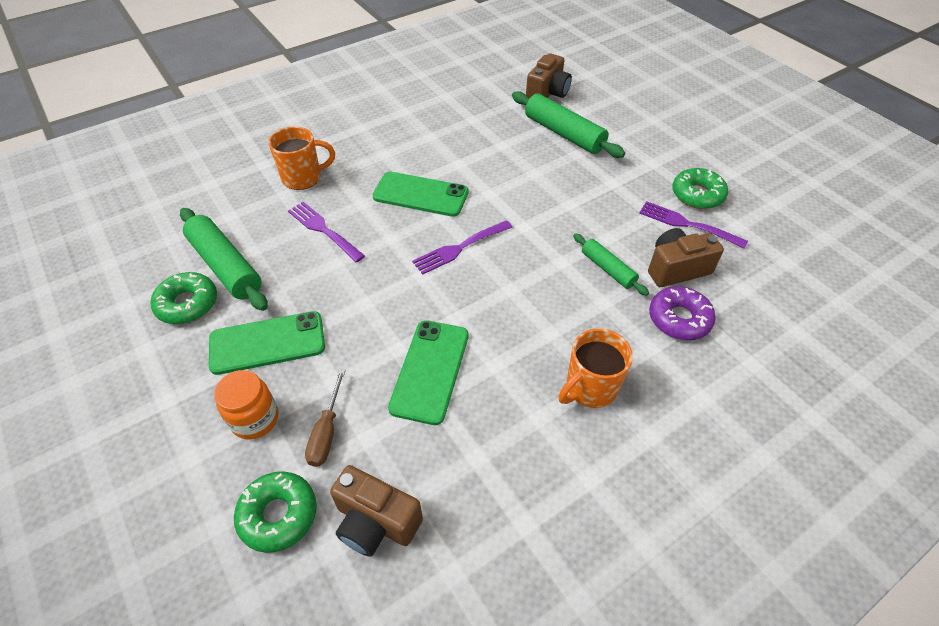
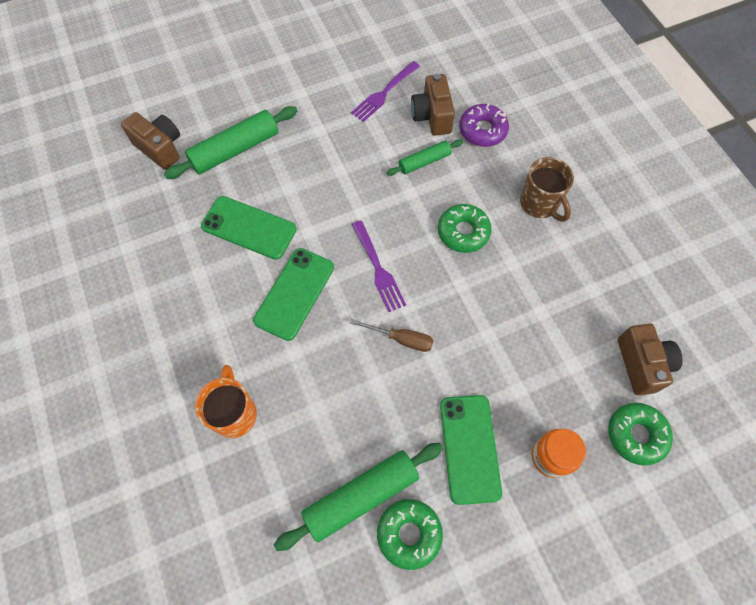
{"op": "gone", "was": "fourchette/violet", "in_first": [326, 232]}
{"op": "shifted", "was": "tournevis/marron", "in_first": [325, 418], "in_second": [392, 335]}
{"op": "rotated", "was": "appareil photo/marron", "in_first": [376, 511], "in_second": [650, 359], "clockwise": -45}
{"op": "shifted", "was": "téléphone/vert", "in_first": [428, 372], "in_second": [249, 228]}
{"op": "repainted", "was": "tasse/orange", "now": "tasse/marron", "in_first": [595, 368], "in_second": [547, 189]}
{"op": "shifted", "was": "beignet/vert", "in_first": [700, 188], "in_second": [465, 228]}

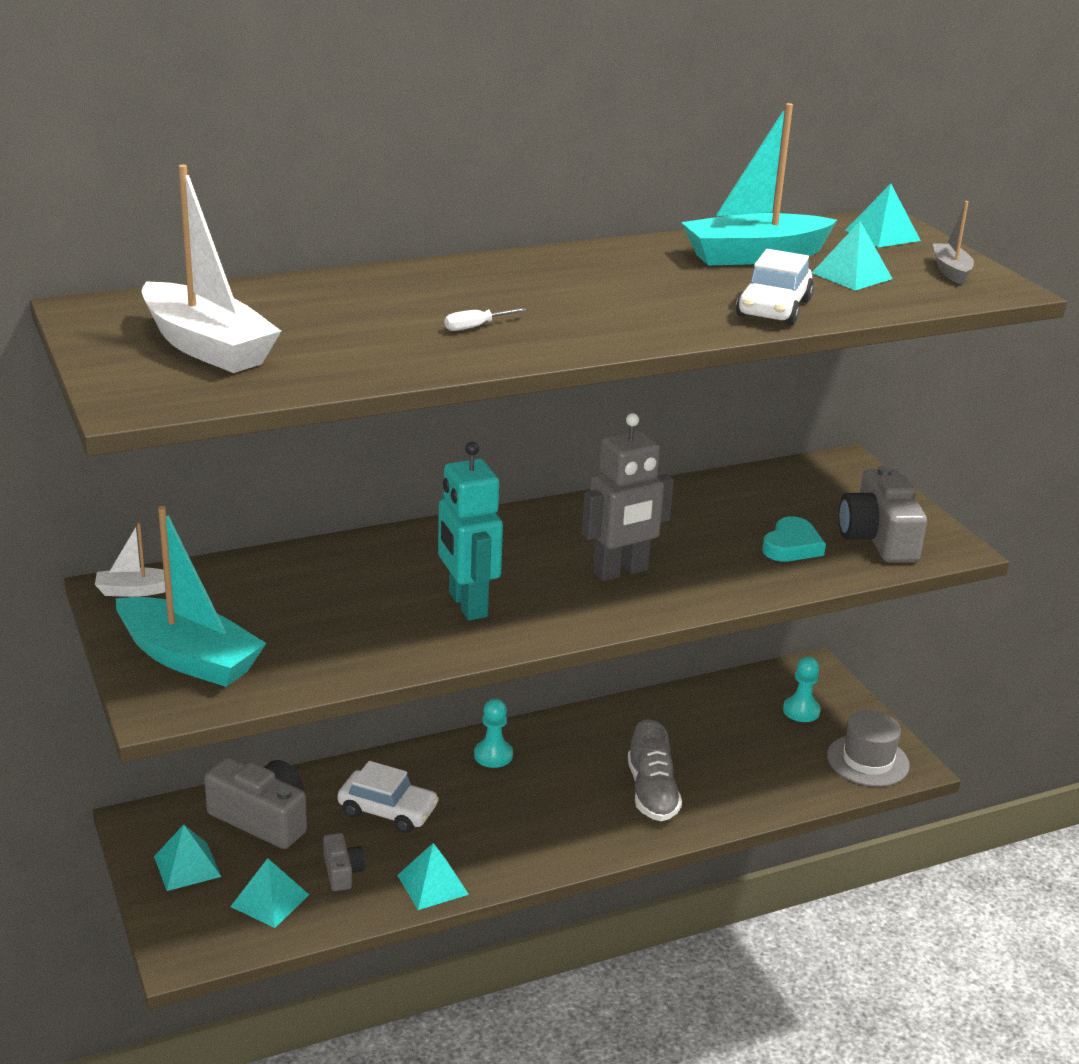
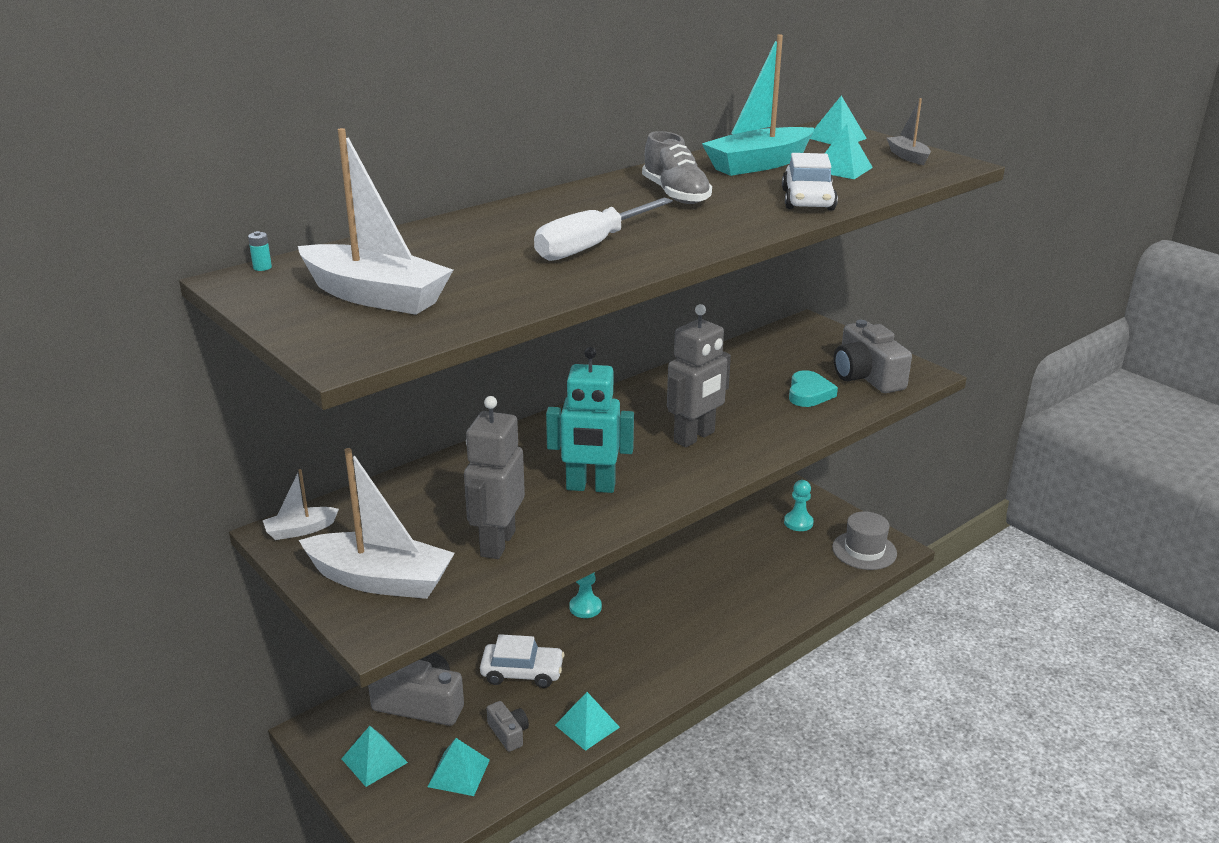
{"op": "repainted", "was": "bateau/turquoise", "now": "bateau/blanc", "in_first": [191, 596], "in_second": [377, 523]}
{"op": "rotated", "was": "robot/turquoise", "in_first": [470, 531], "in_second": [590, 420], "clockwise": -45}
{"op": "scaled", "was": "tournevis/blanc", "in_first": [486, 319], "in_second": [603, 229], "ratio": 2.38}
{"op": "shifted", "was": "chaussure/gris", "in_first": [655, 770], "in_second": [677, 167]}
{"op": "new", "now": "pile/turquoise", "in_second": [260, 251]}
{"op": "new", "now": "robot/gris", "in_second": [494, 477]}

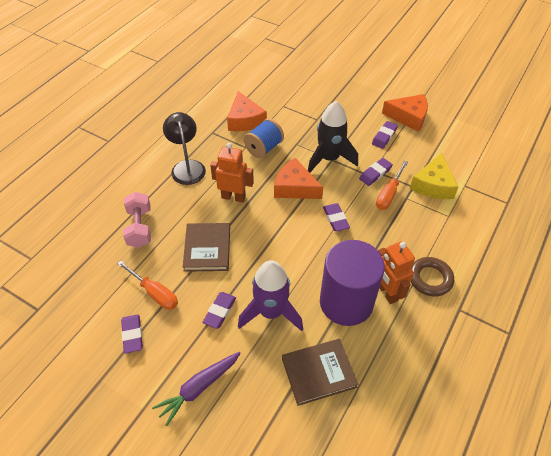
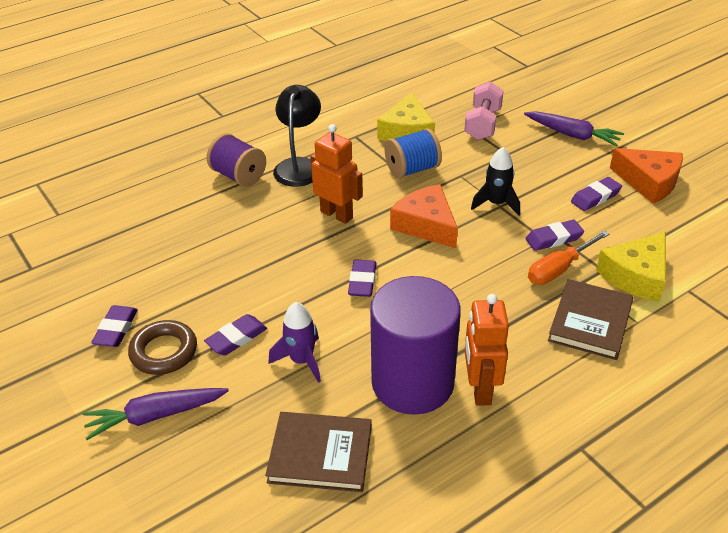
{"op": "gone", "was": "tournevis/orange", "in_first": [147, 285]}
{"op": "shifted", "was": "haltère/rose", "in_first": [137, 220], "in_second": [484, 111]}
{"op": "shifted", "was": "livre/marron", "in_first": [206, 247], "in_second": [591, 319]}
{"op": "repainted", "was": "fromage/orange", "now": "fromage/jaune", "in_first": [247, 111], "in_second": [406, 116]}
{"op": "scaled", "was": "fusée/violet", "in_first": [270, 295], "in_second": [295, 342], "ratio": 0.62}
{"op": "scaled", "was": "fusée/noir", "in_first": [333, 137], "in_second": [495, 181], "ratio": 0.62}
{"op": "shifted", "was": "gomme/violet", "in_first": [336, 217], "in_second": [362, 278]}
{"op": "shifted", "was": "anneau/marron", "in_first": [432, 277], "in_second": [162, 347]}
{"op": "new", "now": "bobine/violet", "in_second": [236, 160]}
{"op": "new", "now": "carotte/violet", "in_second": [574, 128]}

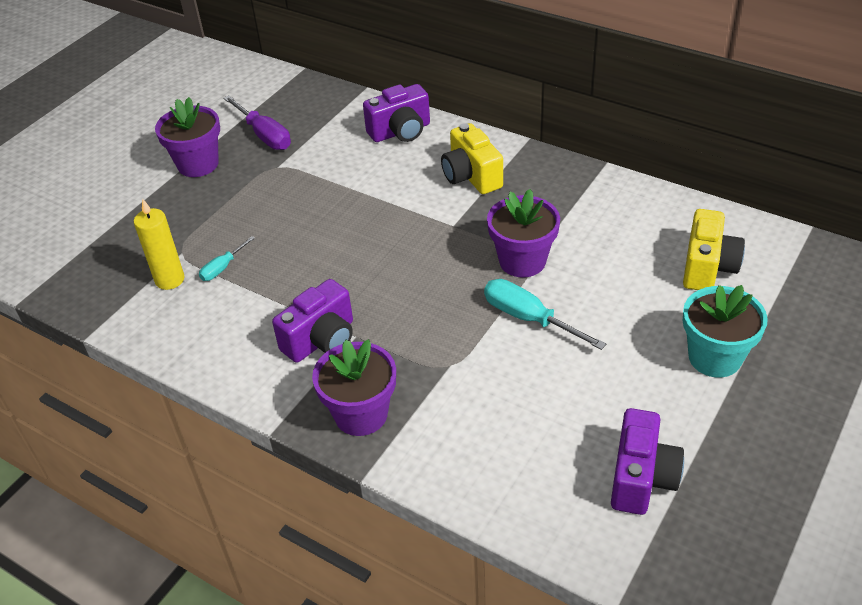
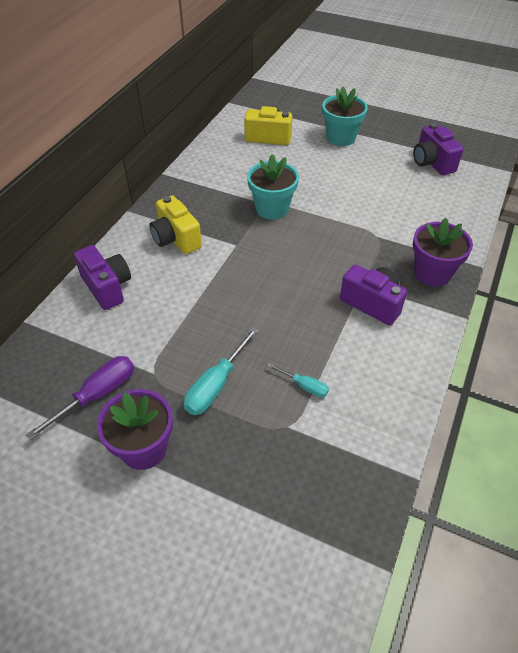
{"op": "gone", "was": "bougie/jaune", "in_first": [159, 244]}
{"op": "rotated", "was": "appareil photo/jaune", "in_first": [472, 158], "in_second": [175, 224], "clockwise": 90}
{"op": "shifted", "was": "tournevis/turquoise", "in_first": [545, 314], "in_second": [221, 371]}
{"op": "repainted", "was": "pot de fleurs/violet", "now": "pot de fleurs/turquoise", "in_first": [523, 233], "in_second": [273, 187]}
{"op": "rotated", "was": "appareil photo/violet", "in_first": [647, 461], "in_second": [438, 149], "clockwise": -120}

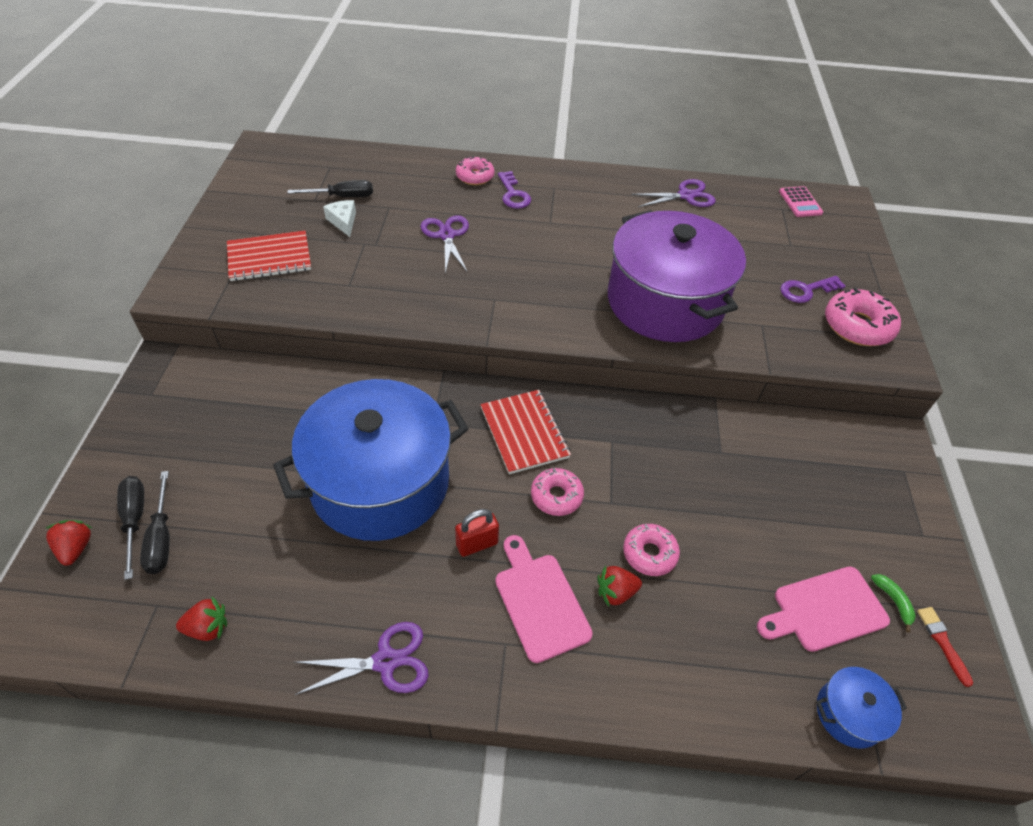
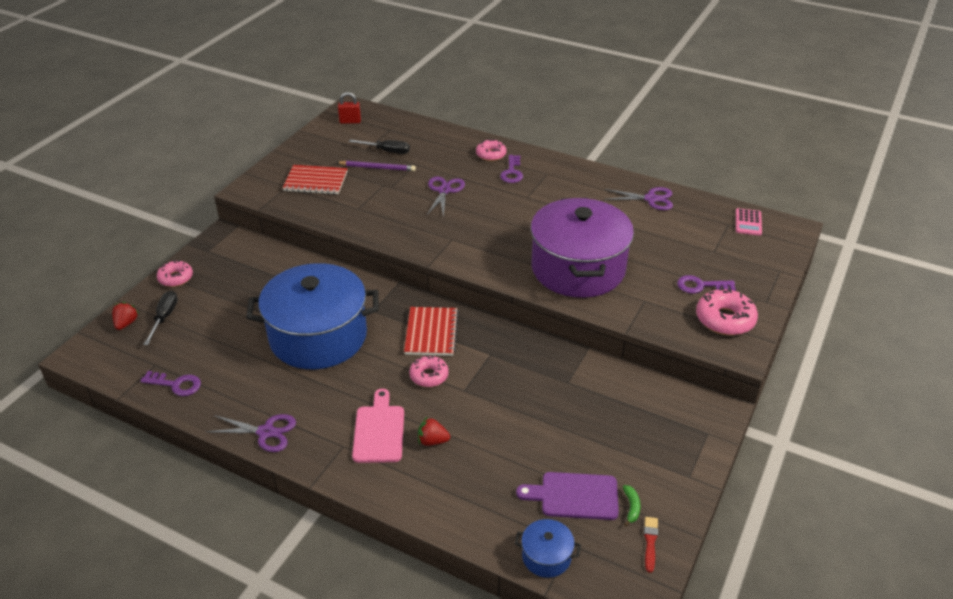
{"op": "gone", "was": "tournevis/noir", "in_first": [155, 522]}
{"op": "swapped", "was": "fraise/rouge", "now": "clé/violet", "in_first": [201, 619], "in_second": [170, 383]}
{"op": "swapped", "was": "fromage/blanc", "now": "crayon/violet", "in_first": [339, 218], "in_second": [376, 166]}
{"op": "shifted", "was": "cadenas/rouge", "in_first": [477, 533], "in_second": [349, 108]}
{"op": "shifted", "was": "beignet/rose", "in_first": [651, 550], "in_second": [175, 273]}
{"op": "repainted", "was": "planche à découper/rose", "now": "planche à découper/violet", "in_first": [823, 609], "in_second": [567, 496]}

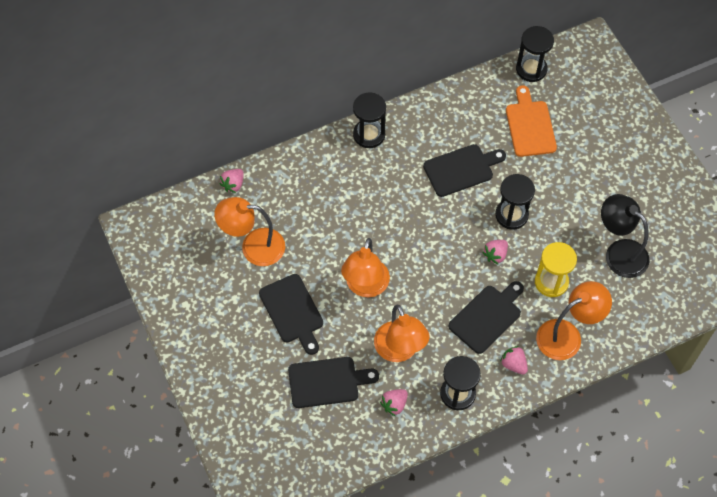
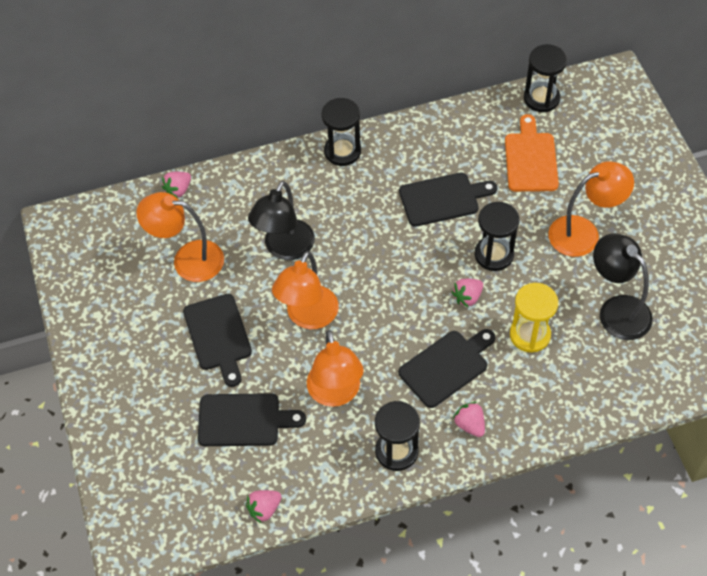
{"op": "shifted", "was": "fraise/rose", "in_first": [394, 402], "in_second": [264, 506]}
{"op": "shifted", "was": "lampe/orange", "in_first": [574, 320], "in_second": [591, 209]}
{"op": "new", "now": "lampe/noir", "in_second": [281, 220]}

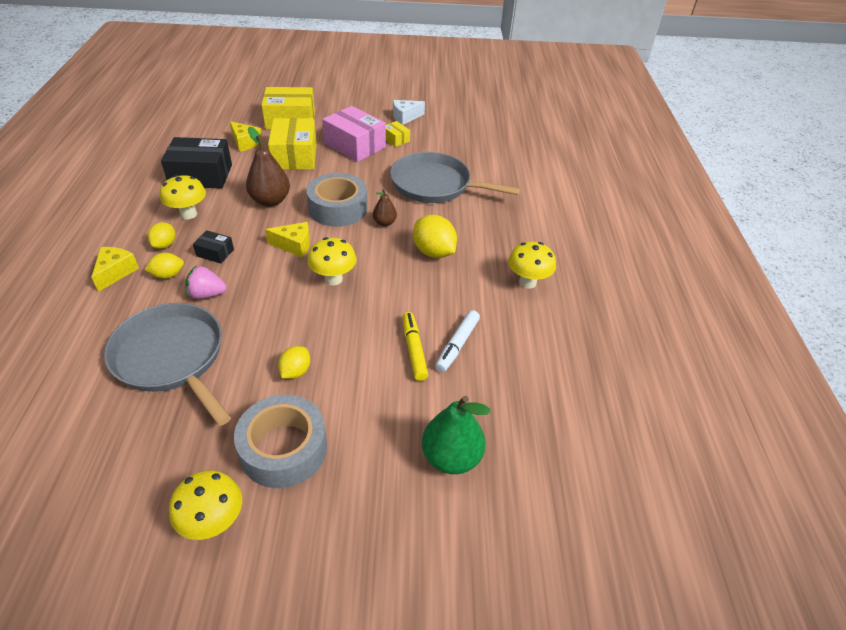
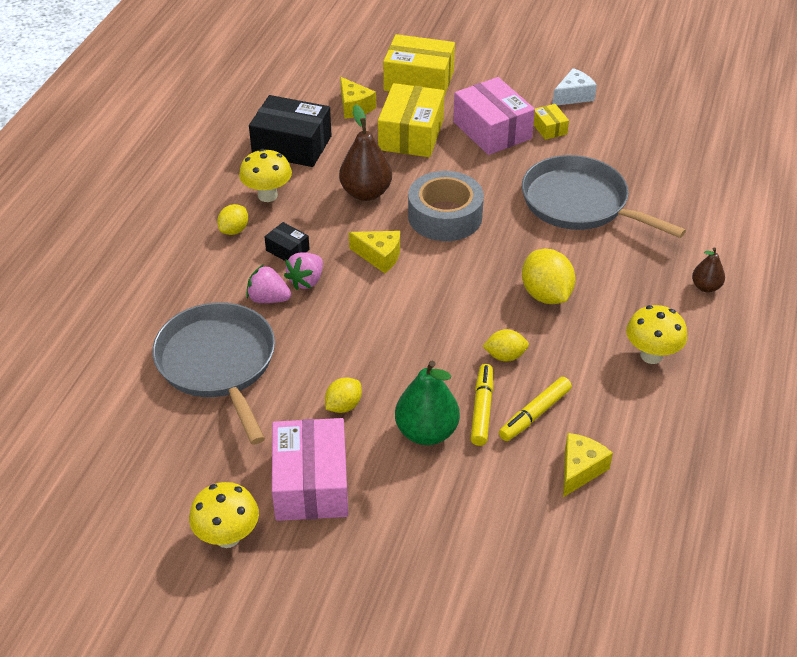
{"op": "shifted", "was": "fromage/jaune", "in_first": [115, 269], "in_second": [588, 465]}
{"op": "shifted", "was": "citron/jaune", "in_first": [164, 266], "in_second": [505, 345]}
{"op": "swapped", "was": "ruban adhésif/gris", "now": "boîte/rose", "in_first": [280, 441], "in_second": [310, 469]}
{"op": "gone", "was": "champignon/jaune", "in_first": [332, 261]}
{"op": "shifted", "was": "poire/marron", "in_first": [385, 207], "in_second": [708, 269]}
{"op": "rotated", "was": "fromage/blanc", "in_first": [409, 112], "in_second": [574, 86], "clockwise": 150}
{"op": "shifted", "was": "poire/vert", "in_first": [456, 435], "in_second": [427, 402]}
{"op": "repainted", "was": "feutre/blanc", "now": "feutre/jaune", "in_first": [457, 341], "in_second": [535, 409]}
{"op": "new", "now": "fraise/rose", "in_second": [303, 271]}

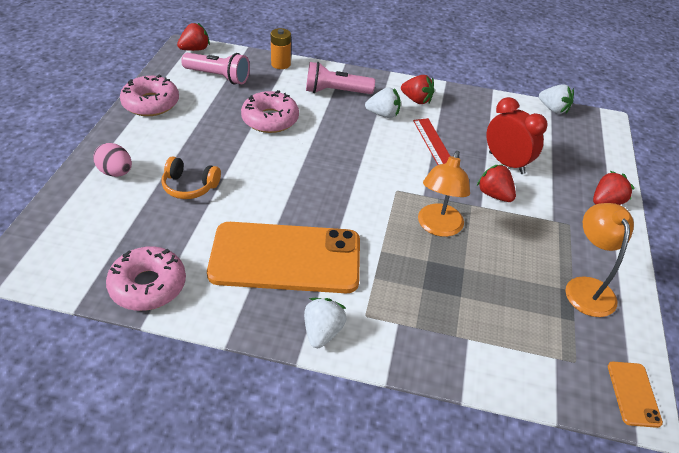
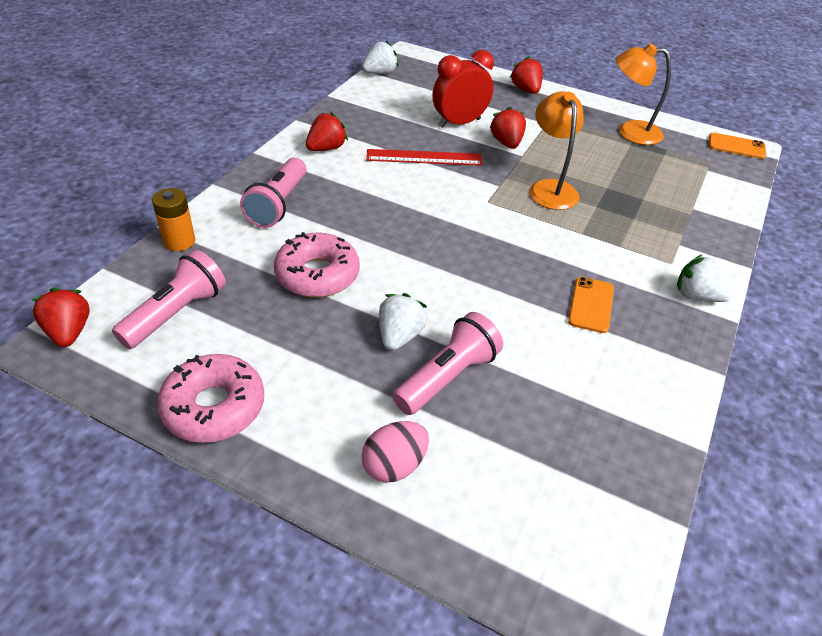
{"op": "gone", "was": "beignet/rose", "in_first": [146, 278]}
{"op": "swapped", "was": "casque audio/orange", "now": "lampe de poche/rose", "in_first": [191, 178], "in_second": [447, 363]}
{"op": "scaled", "was": "téléphone/orange", "in_first": [283, 257], "in_second": [591, 305], "ratio": 0.41}
{"op": "shifted", "was": "fraise/blanc", "in_first": [383, 102], "in_second": [403, 321]}
{"op": "rotated", "was": "lampe/orange", "in_first": [444, 194], "in_second": [556, 150], "clockwise": -135}
{"op": "rotated", "was": "fraise/rouge", "in_first": [496, 183], "in_second": [508, 127], "clockwise": 105}

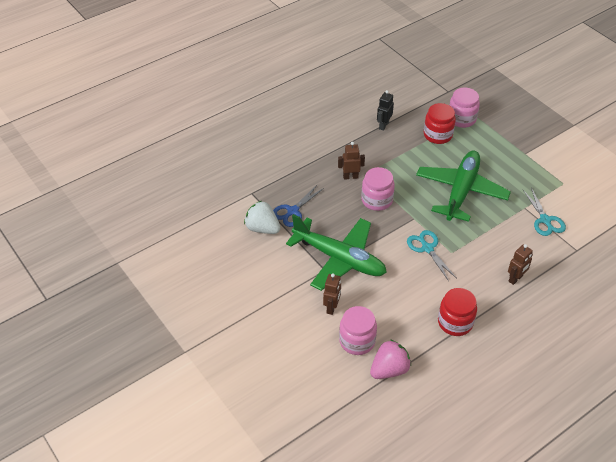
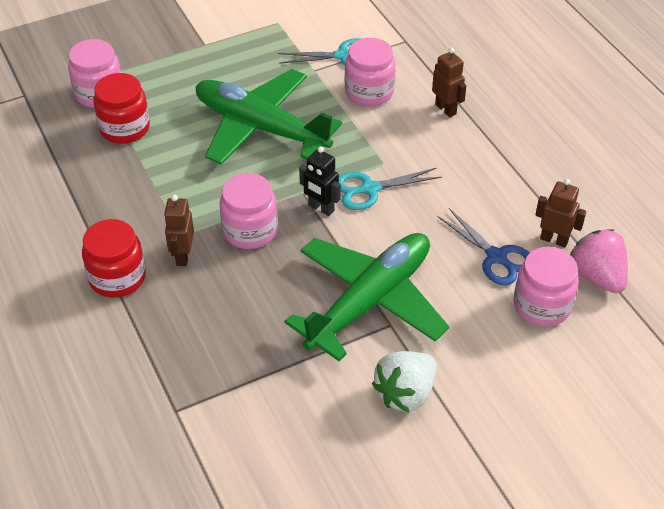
{"op": "shifted", "was": "fraise/blanc", "in_first": [262, 217], "in_second": [404, 382]}
{"op": "shifted", "was": "ciseaux/bleu", "in_first": [298, 205], "in_second": [483, 246]}
{"op": "shifted", "was": "robot/marron", "in_first": [332, 294], "in_second": [560, 213]}
{"op": "shifted", "was": "robot/noir", "in_first": [385, 110], "in_second": [320, 181]}
{"op": "shifted", "was": "bocal/rouge", "in_first": [457, 312], "in_second": [114, 258]}
{"op": "new", "now": "bocal/rose", "in_second": [370, 72]}

